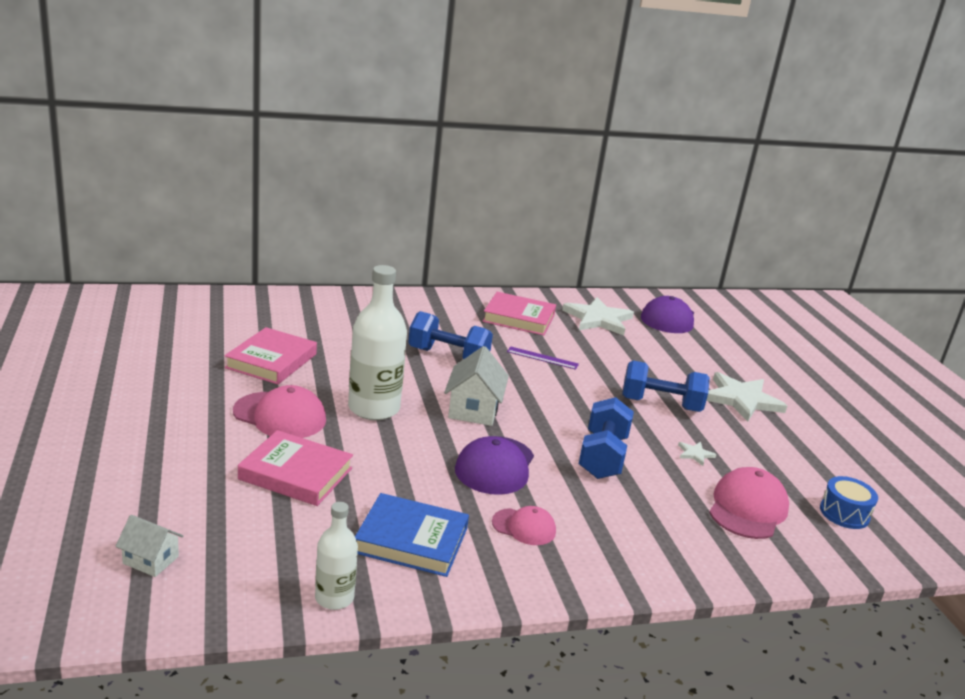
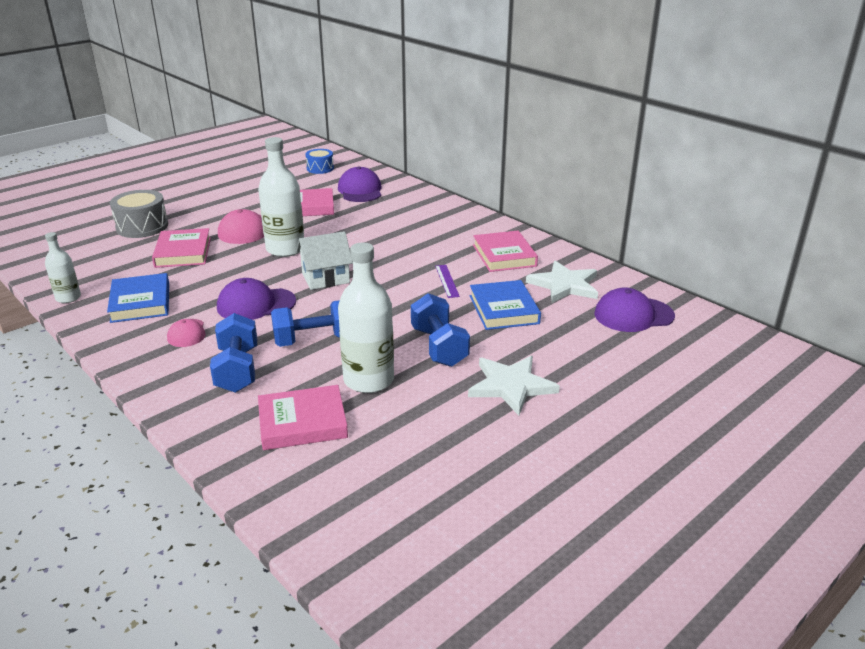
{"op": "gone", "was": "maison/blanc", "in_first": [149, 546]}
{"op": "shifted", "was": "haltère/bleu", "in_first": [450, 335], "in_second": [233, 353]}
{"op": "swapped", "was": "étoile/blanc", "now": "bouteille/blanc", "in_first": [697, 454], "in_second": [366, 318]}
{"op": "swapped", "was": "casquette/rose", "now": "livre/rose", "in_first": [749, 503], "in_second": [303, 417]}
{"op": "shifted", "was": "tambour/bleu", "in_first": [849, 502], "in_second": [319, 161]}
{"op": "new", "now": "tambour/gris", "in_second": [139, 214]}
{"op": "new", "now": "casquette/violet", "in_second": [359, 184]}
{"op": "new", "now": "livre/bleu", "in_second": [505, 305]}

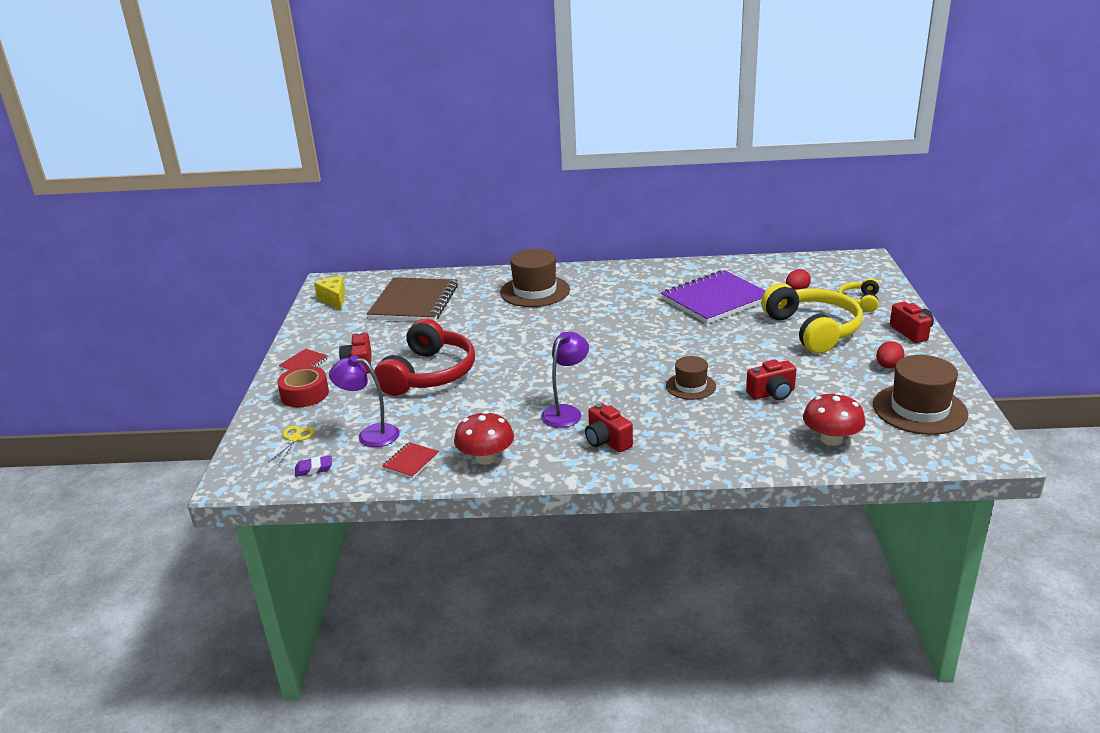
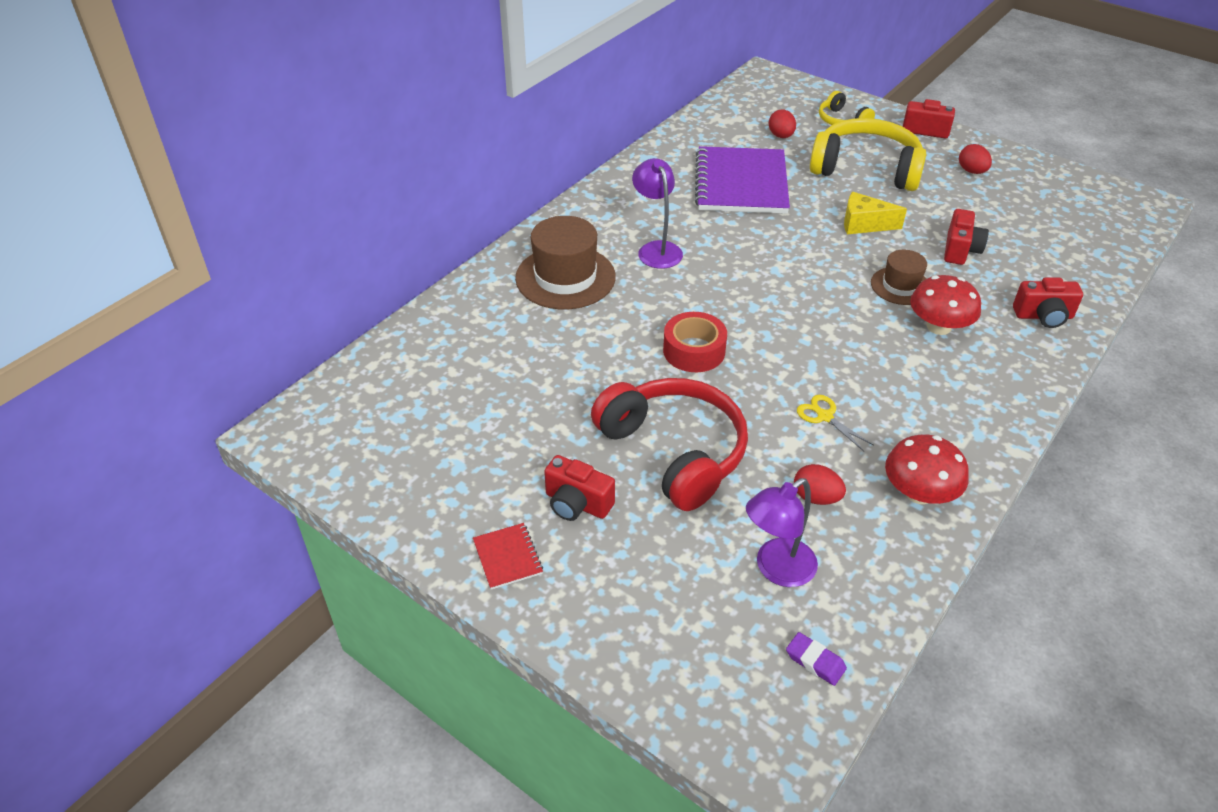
{"op": "shifted", "was": "ciseaux/jaune", "in_first": [291, 445], "in_second": [835, 423]}
{"op": "shifted", "was": "ruban adhésif/rouge", "in_first": [303, 386], "in_second": [695, 342]}
{"op": "rotated", "was": "gomme/violet", "in_first": [313, 466], "in_second": [816, 659], "clockwise": -75}
{"op": "shifted", "was": "fromage/jaune", "in_first": [329, 293], "in_second": [875, 213]}
{"op": "gone", "was": "carnet/marron", "in_first": [412, 299]}
{"op": "gone", "was": "carnet/rouge", "in_first": [410, 460]}
{"op": "shifted", "was": "lampe/violet", "in_first": [565, 380], "in_second": [657, 213]}
{"op": "shifted", "was": "appareil photo/rouge", "in_first": [609, 427], "in_second": [1048, 302]}
{"op": "shifted", "was": "champignon/rouge", "in_first": [834, 419], "in_second": [945, 305]}
{"op": "gone", "was": "chapeau/marron", "in_first": [920, 395]}
{"op": "new", "now": "œuf/rouge", "in_second": [820, 484]}

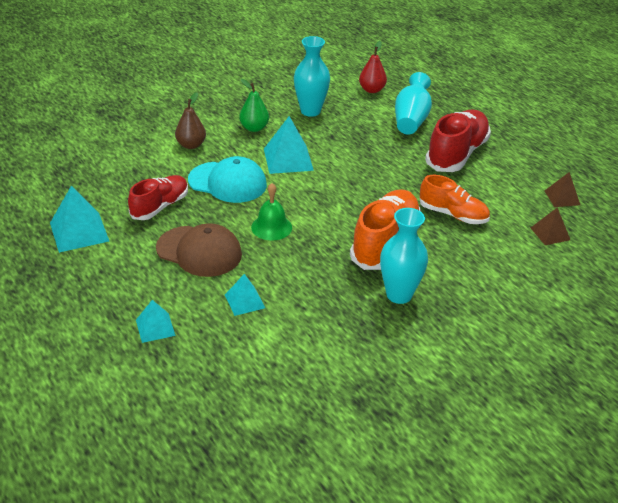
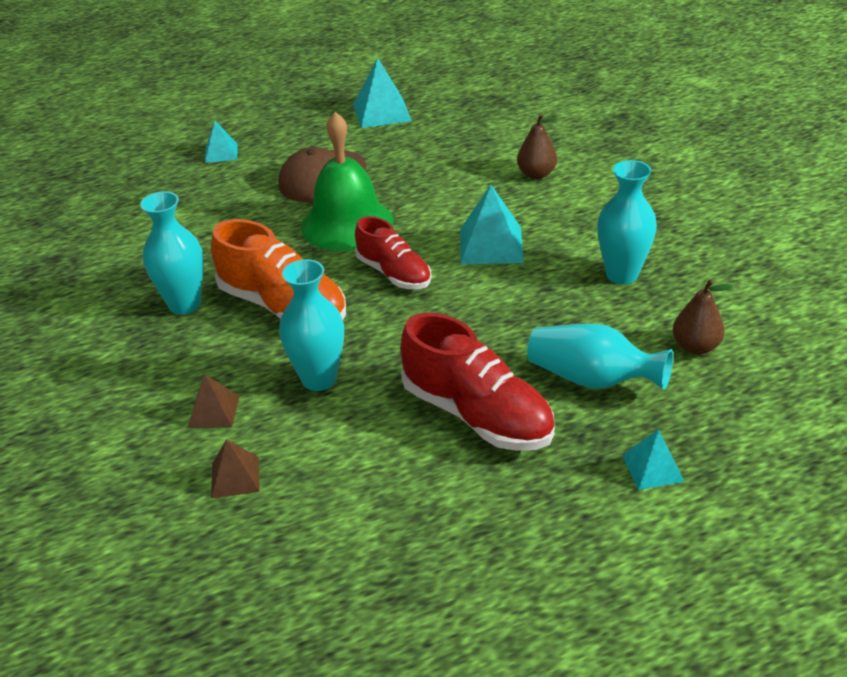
{"op": "shifted", "was": "chaussure/rouge", "in_first": [158, 197], "in_second": [393, 252]}
{"op": "gone", "was": "casquette/turquoise", "in_first": [227, 179]}
{"op": "shifted", "was": "pyramide/turquoise", "in_first": [245, 295], "in_second": [653, 459]}
{"op": "gone", "was": "poire/vert", "in_first": [254, 105]}
{"op": "scaled", "was": "cloche/vert", "in_first": [271, 212], "in_second": [347, 181], "ratio": 1.86}
{"op": "repainted", "was": "poire/rouge", "now": "poire/marron", "in_first": [373, 67], "in_second": [703, 317]}
{"op": "swapped", "was": "chaussure/orange", "now": "vase/turquoise", "in_first": [454, 199], "in_second": [311, 325]}
{"op": "shifted", "was": "pyramide/marron", "in_first": [562, 189], "in_second": [214, 401]}

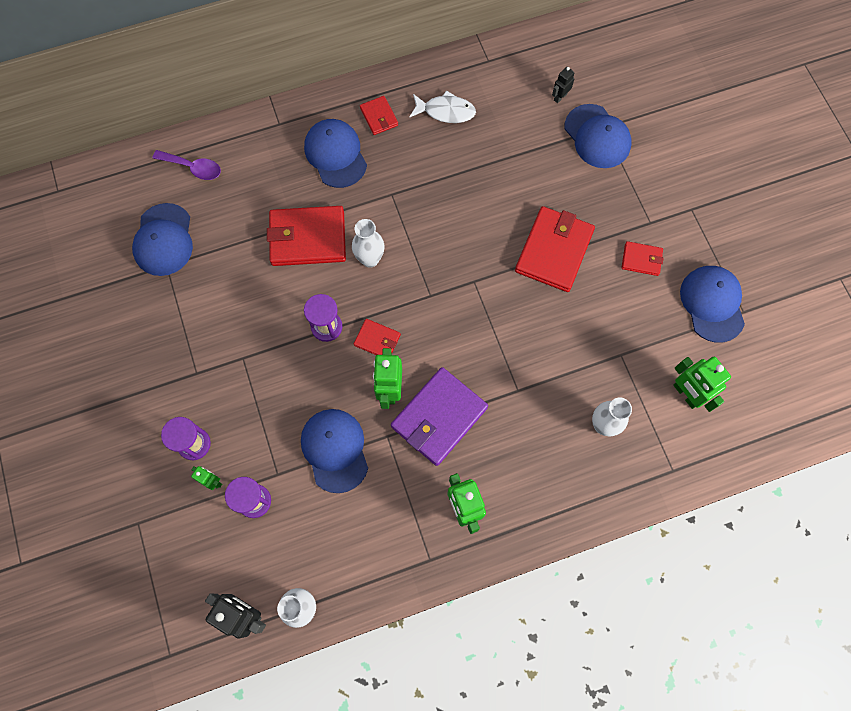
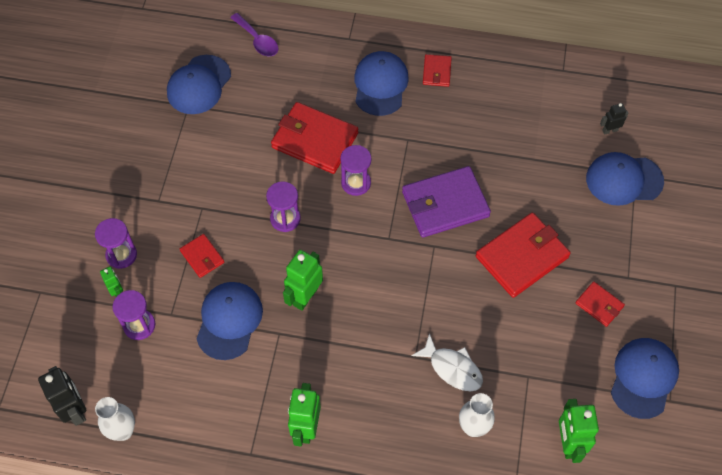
{"op": "swapped", "was": "vase/blanc", "now": "sablier/violet", "in_first": [368, 243], "in_second": [355, 170]}
{"op": "shifted", "was": "portefeuille/rouge", "in_first": [377, 337], "in_second": [202, 256]}
{"op": "shifted", "was": "portefeuille/violet", "in_first": [439, 416], "in_second": [446, 202]}
{"op": "shifted", "was": "poisson/blanc", "in_first": [442, 106], "in_second": [447, 362]}
{"op": "rotated", "was": "casquette/bleu", "in_first": [598, 136], "in_second": [625, 179], "clockwise": 90}

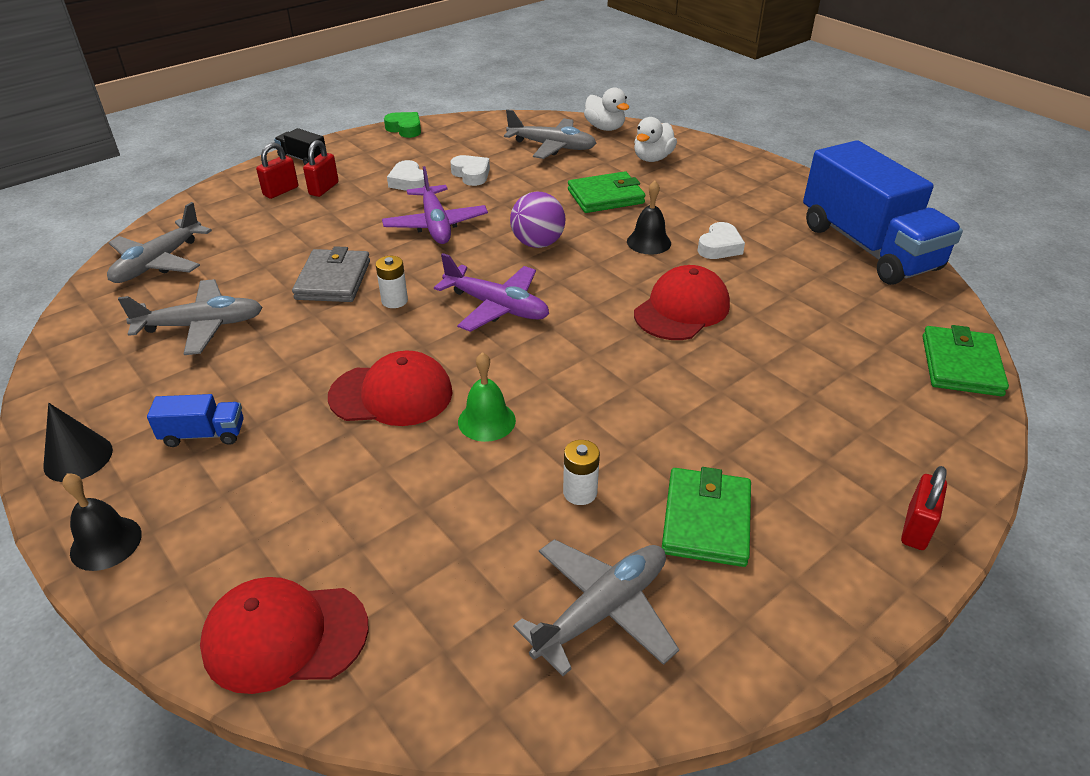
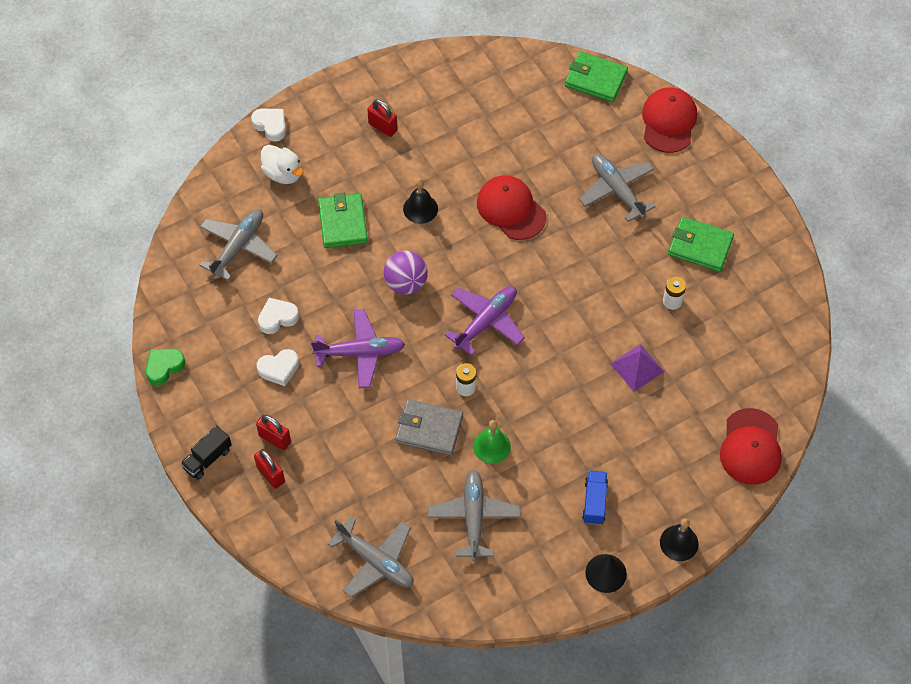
{"op": "shifted", "was": "casquette/rouge", "in_first": [390, 388], "in_second": [669, 120]}
{"op": "shifted", "was": "cloche/vert", "in_first": [487, 397], "in_second": [492, 442]}
{"op": "shifted", "was": "avion/gris", "in_first": [596, 607], "in_second": [617, 188]}
{"op": "gone", "was": "canard/blanc", "in_first": [606, 109]}
{"op": "shifted", "was": "cœur/blanc", "in_first": [721, 240], "in_second": [268, 125]}
{"op": "gone", "was": "camion/bleu", "in_first": [883, 212]}
{"op": "shifted", "was": "cadenas/rouge", "in_first": [924, 508], "in_second": [382, 118]}
{"op": "new", "now": "pyramide/violet", "in_second": [637, 368]}

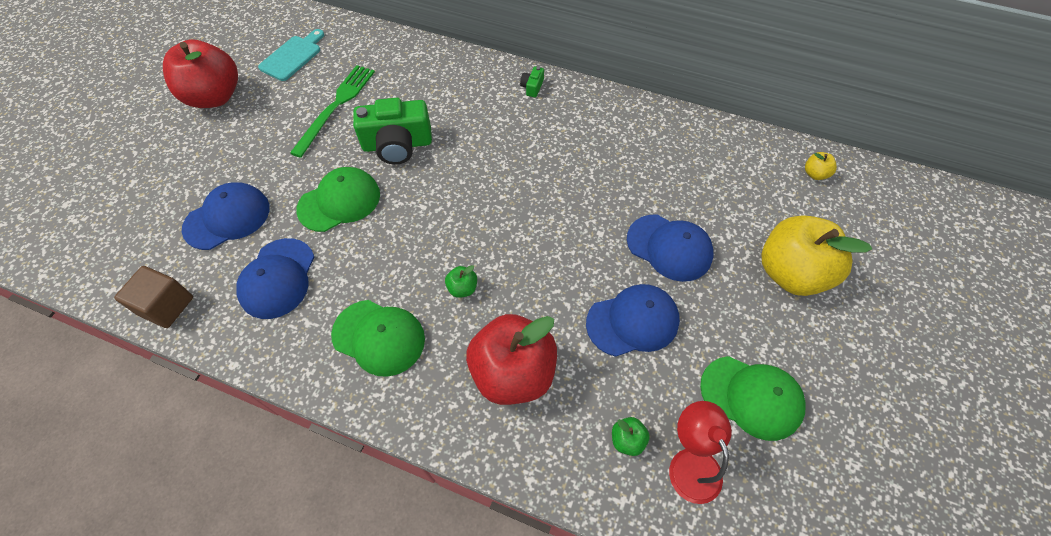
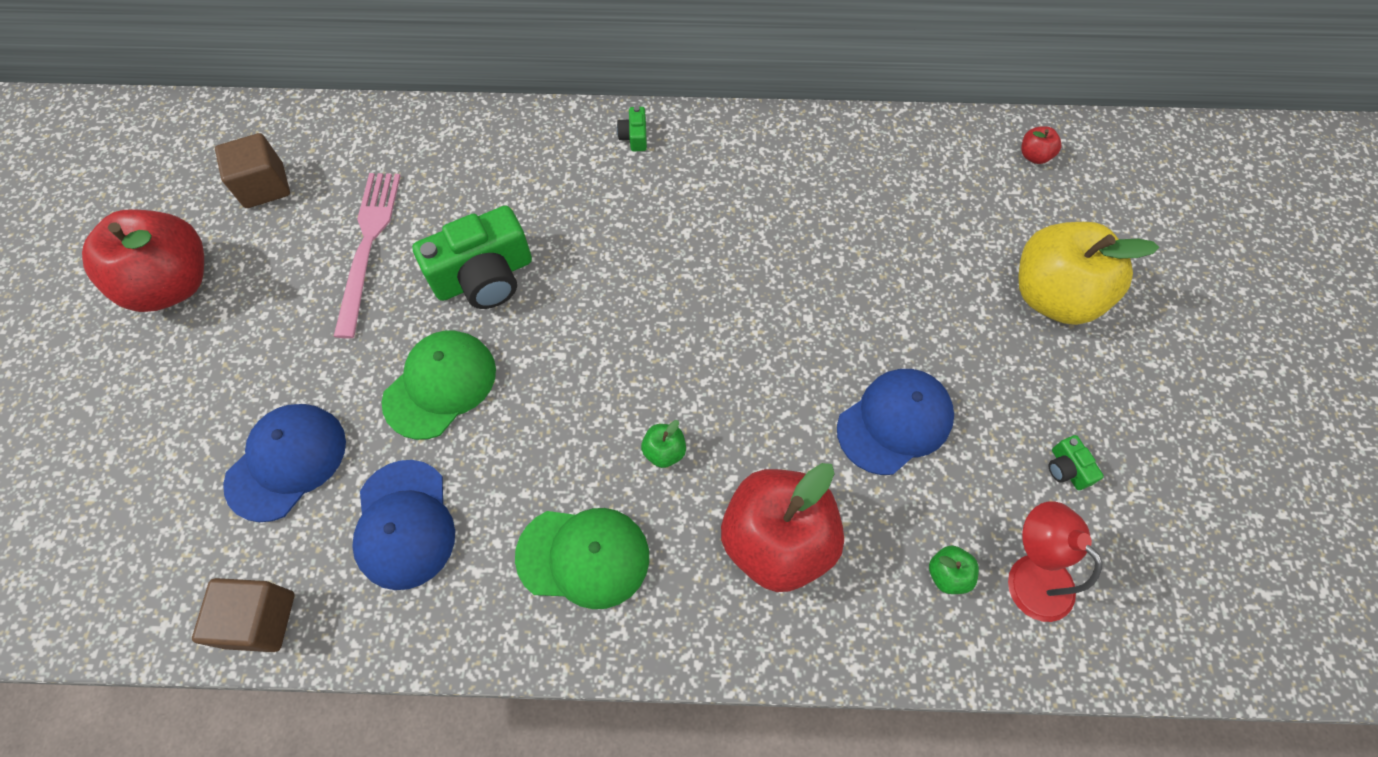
{"op": "swapped", "was": "planche à découper/turquoise", "now": "cube/marron", "in_first": [291, 55], "in_second": [252, 170]}
{"op": "repainted", "was": "fourchette/vert", "now": "fourchette/rose", "in_first": [332, 111], "in_second": [367, 256]}
{"op": "gone", "was": "casquette/bleu", "in_first": [670, 248]}
{"op": "swapped", "was": "casquette/vert", "now": "appareil photo/vert", "in_first": [753, 398], "in_second": [1076, 462]}
{"op": "repainted", "was": "pomme/jaune", "now": "pomme/rouge", "in_first": [821, 166], "in_second": [1041, 145]}

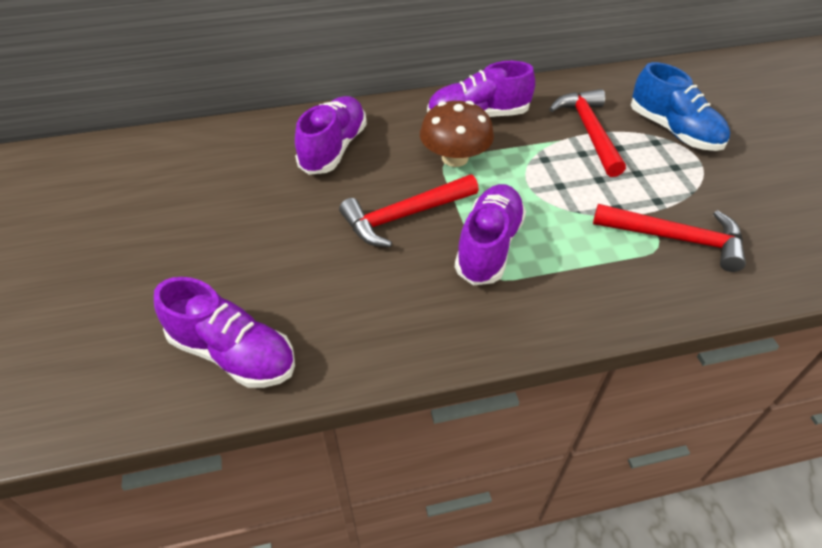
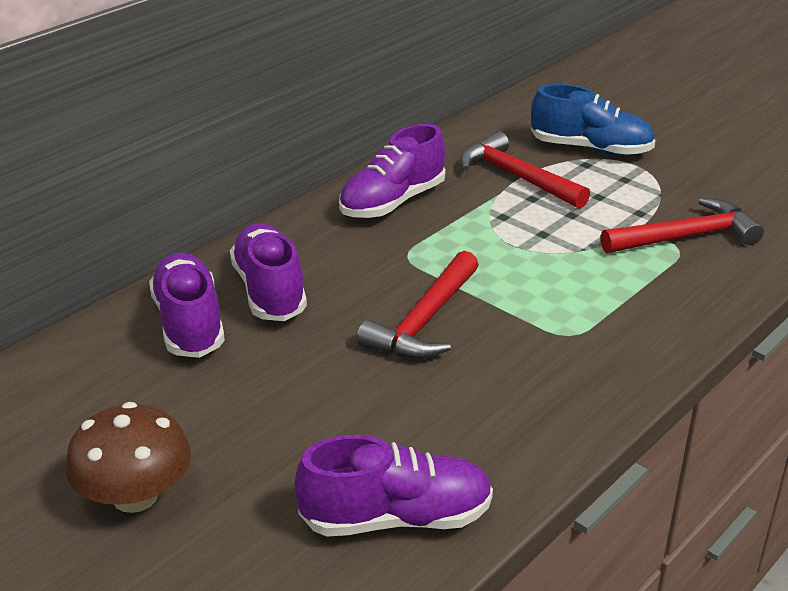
{"op": "shifted", "was": "champignon/marron", "in_first": [457, 134], "in_second": [128, 457]}
{"op": "shifted", "was": "chaussure/violet", "in_first": [490, 235], "in_second": [187, 305]}

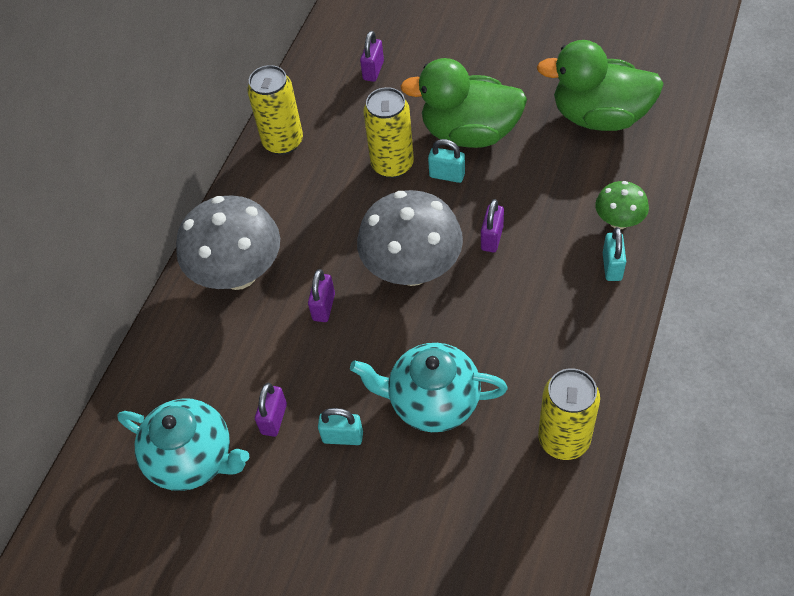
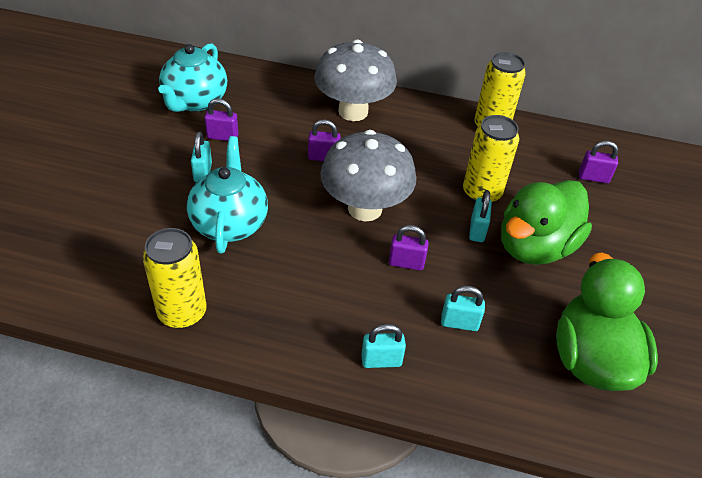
{"op": "rotated", "was": "canard/vert", "in_first": [463, 103], "in_second": [546, 222], "clockwise": -135}
{"op": "gone", "was": "champignon/vert", "in_first": [622, 205]}
{"op": "new", "now": "cadenas/turquoise", "in_second": [463, 308]}

